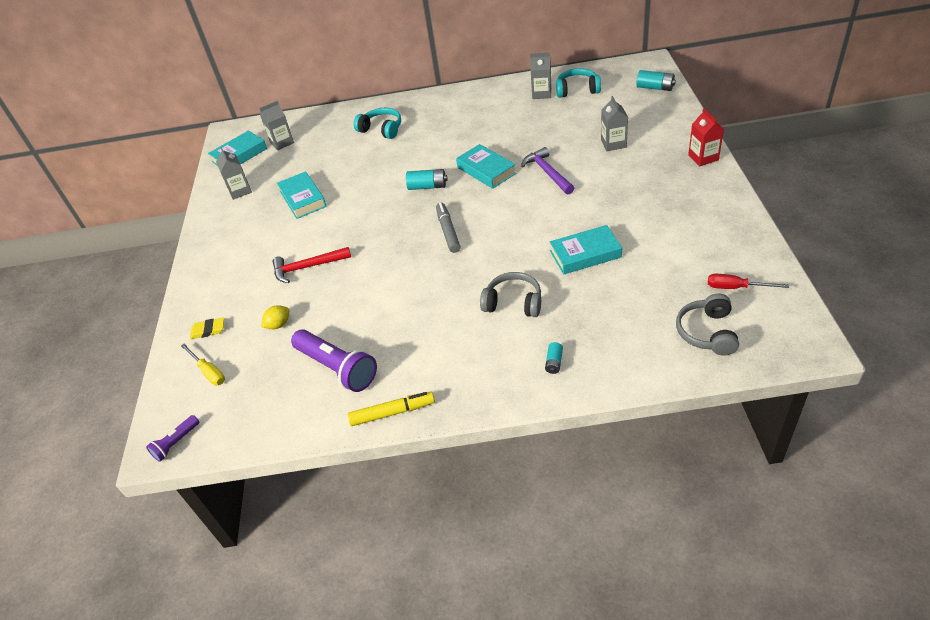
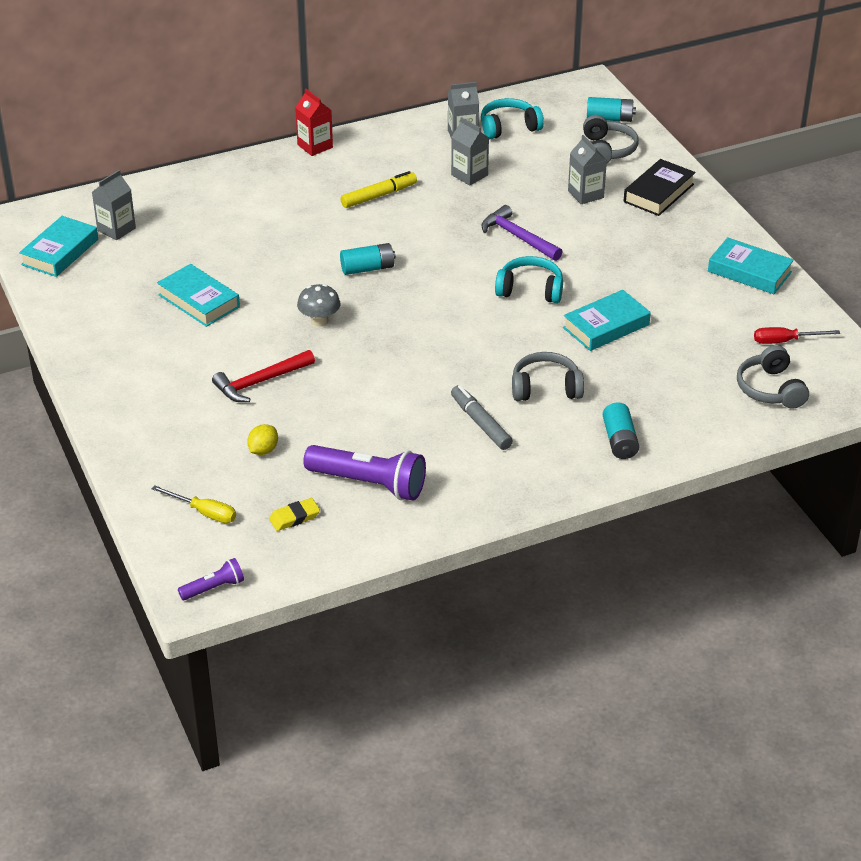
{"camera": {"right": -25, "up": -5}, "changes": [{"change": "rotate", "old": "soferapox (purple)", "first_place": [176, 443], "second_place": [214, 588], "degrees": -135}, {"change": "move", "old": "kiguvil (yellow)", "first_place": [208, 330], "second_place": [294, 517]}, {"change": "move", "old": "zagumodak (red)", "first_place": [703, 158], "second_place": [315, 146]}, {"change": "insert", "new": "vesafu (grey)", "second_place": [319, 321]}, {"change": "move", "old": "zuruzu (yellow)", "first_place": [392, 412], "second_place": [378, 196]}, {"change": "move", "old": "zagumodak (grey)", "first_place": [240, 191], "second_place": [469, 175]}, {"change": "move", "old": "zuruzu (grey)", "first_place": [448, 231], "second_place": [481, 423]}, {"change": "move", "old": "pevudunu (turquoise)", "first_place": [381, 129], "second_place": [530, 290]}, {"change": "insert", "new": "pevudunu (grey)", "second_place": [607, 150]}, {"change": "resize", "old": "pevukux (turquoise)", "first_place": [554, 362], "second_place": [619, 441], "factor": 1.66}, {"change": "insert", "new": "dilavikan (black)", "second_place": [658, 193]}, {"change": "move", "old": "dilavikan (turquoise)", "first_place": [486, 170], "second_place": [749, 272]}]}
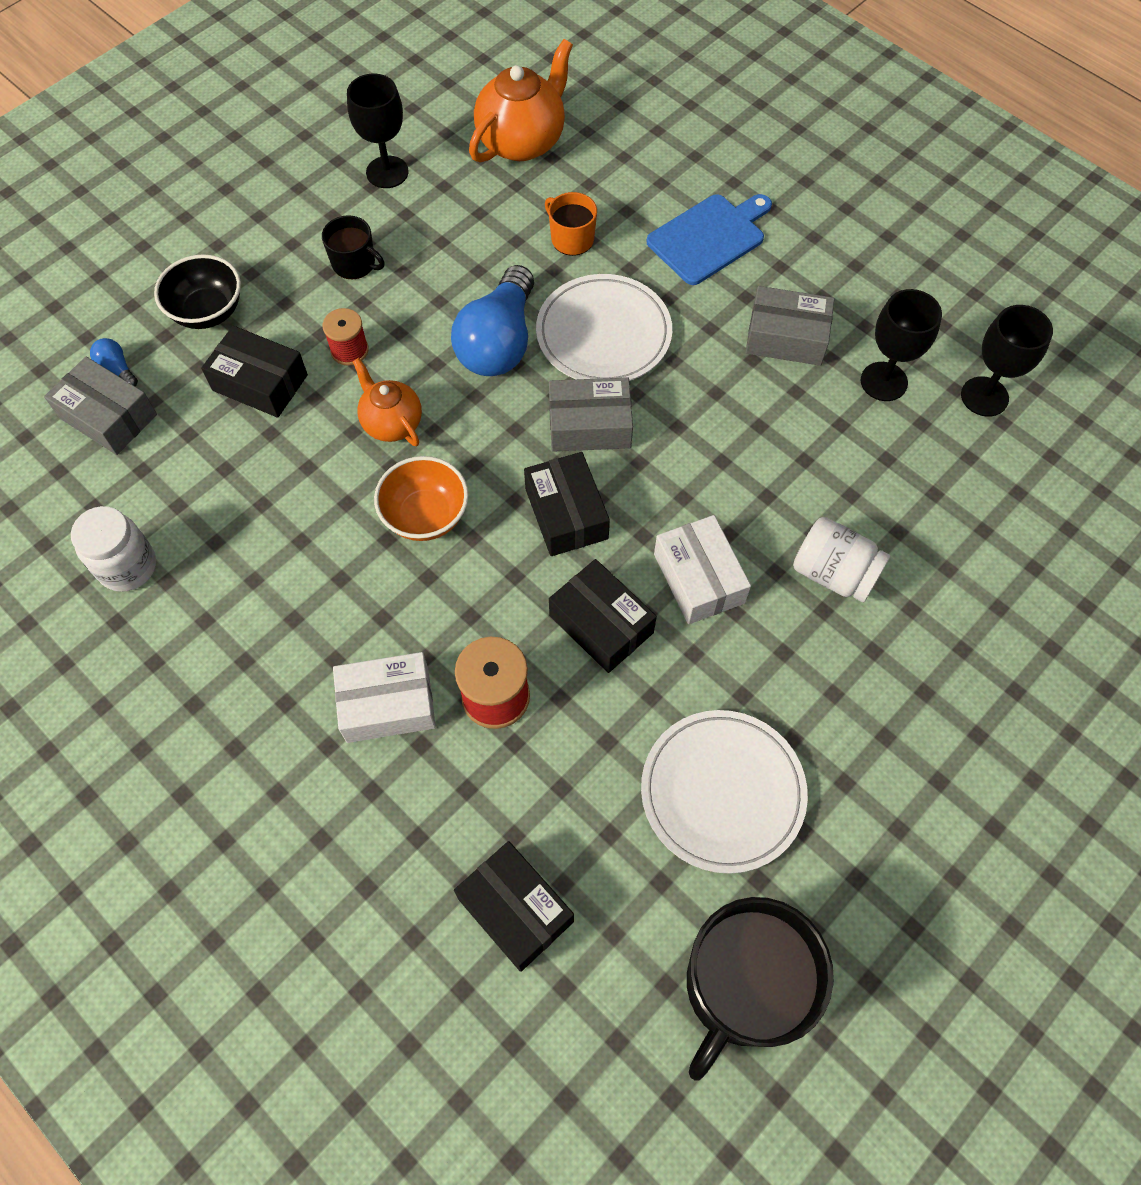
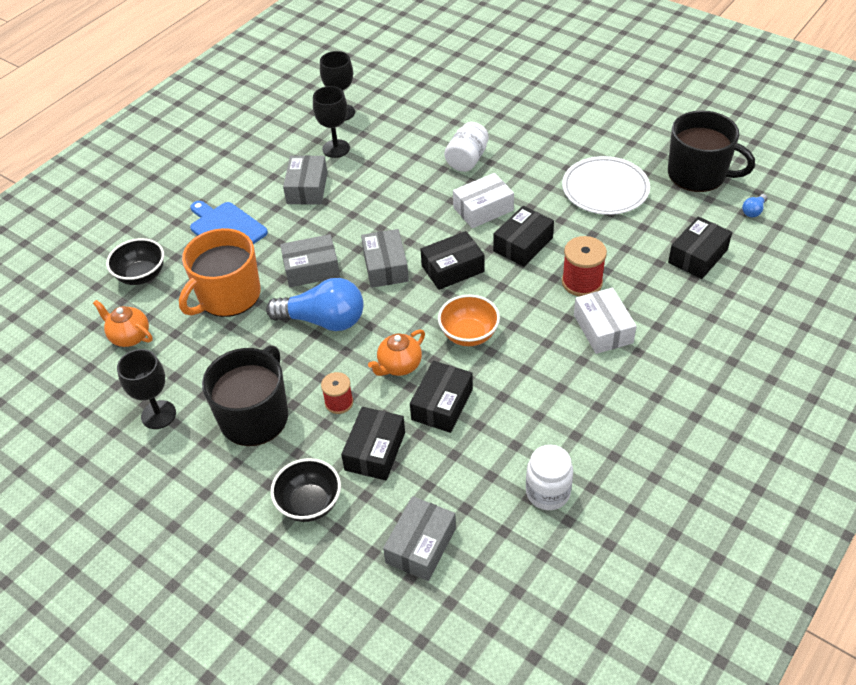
{"camera": {"right": -95, "up": -15}, "changes": [{"change": "resize", "old": "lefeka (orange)", "first_place": [522, 141], "second_place": [129, 336], "factor": 0.62}, {"change": "insert", "new": "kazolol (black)", "second_place": [141, 275]}, {"change": "resize", "old": "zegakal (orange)", "first_place": [571, 239], "second_place": [228, 296], "factor": 2.02}, {"change": "resize", "old": "zegakal (black)", "first_place": [355, 263], "second_place": [255, 416], "factor": 2.02}, {"change": "replace", "old": "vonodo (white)", "new": "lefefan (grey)", "first_place": [603, 334], "second_place": [311, 269]}, {"change": "insert", "new": "lefefan (black)", "second_place": [442, 404]}, {"change": "move", "old": "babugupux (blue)", "first_place": [117, 369], "second_place": [753, 211]}]}
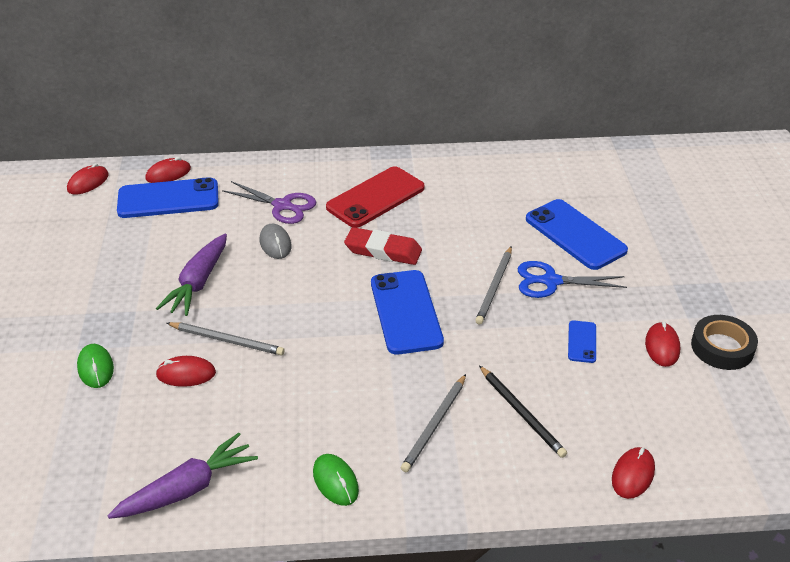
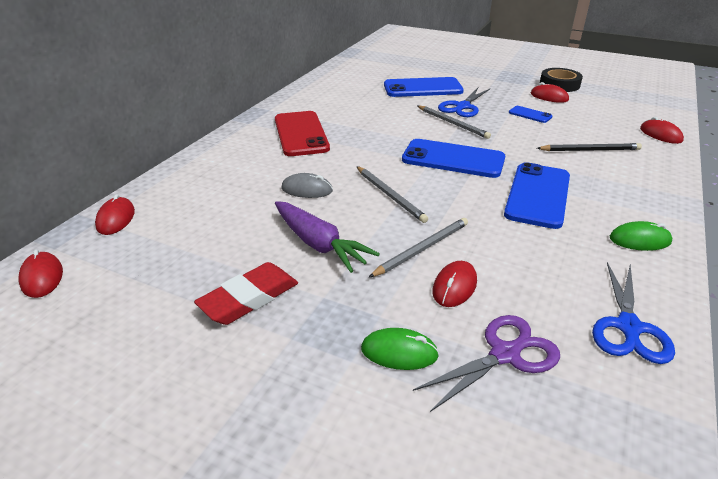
{"camera": {"right": -60, "up": -5}, "changes": [{"change": "move", "old": "kiguvil (red)", "first_place": [383, 250], "second_place": [249, 298]}, {"change": "move", "old": "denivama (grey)", "first_place": [434, 425], "second_place": [390, 195]}, {"change": "move", "old": "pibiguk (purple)", "first_place": [282, 206], "second_place": [505, 354]}, {"change": "move", "old": "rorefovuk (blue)", "first_place": [168, 199], "second_place": [538, 195]}, {"change": "replace", "old": "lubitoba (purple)", "new": "pibiguk (blue)", "first_place": [187, 489], "second_place": [628, 327]}]}
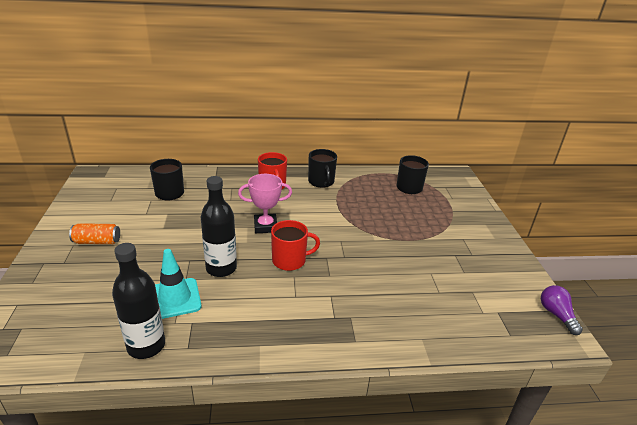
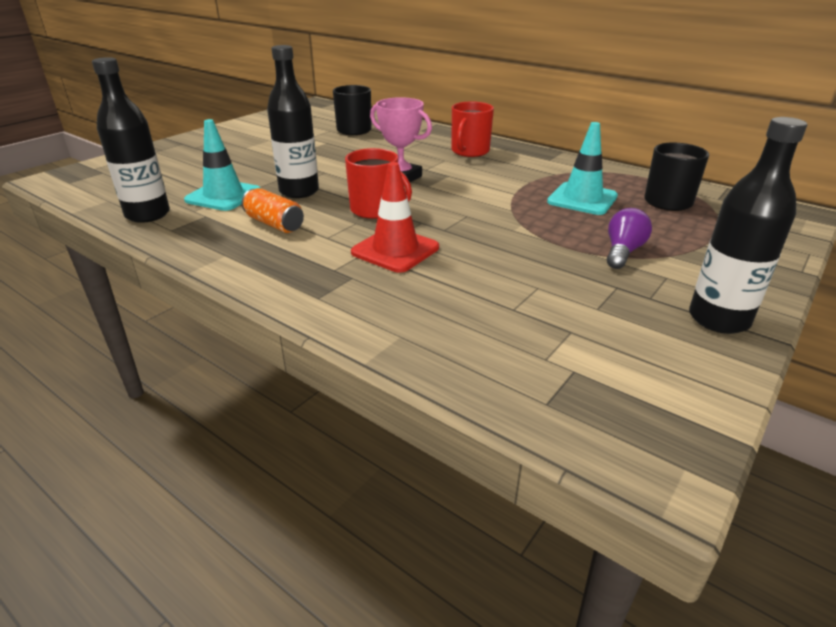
{"camera": {"right": 45, "up": 0}, "changes": [{"change": "move", "old": "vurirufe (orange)", "first_place": [97, 241], "second_place": [274, 224]}, {"change": "insert", "new": "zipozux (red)", "second_place": [395, 250]}, {"change": "insert", "new": "zipozux (turquoise)", "second_place": [582, 199]}, {"change": "move", "old": "babugupux (purple)", "first_place": [556, 315], "second_place": [622, 252]}, {"change": "insert", "new": "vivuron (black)", "second_place": [718, 319]}, {"change": "delete", "old": "zegakal (black)", "first_place": [321, 182]}]}
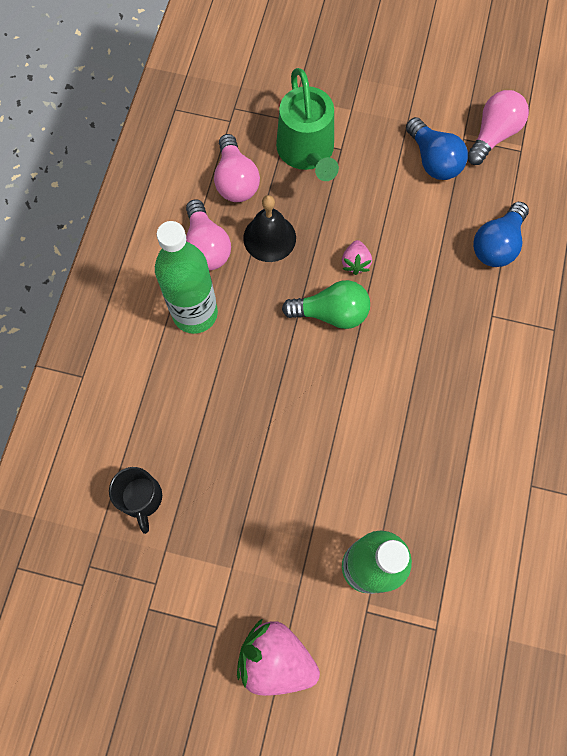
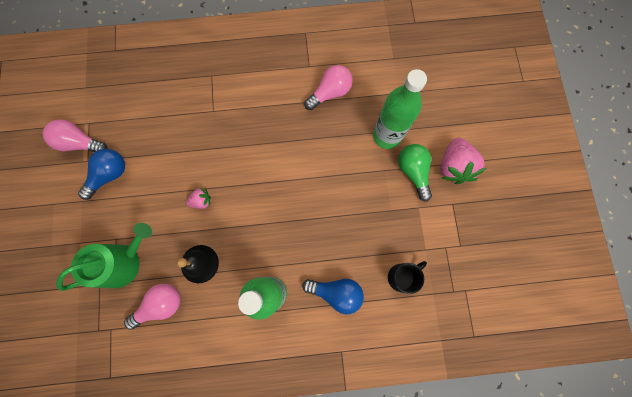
{"camera": {"right": -110, "up": 5}, "changes": [{"change": "move", "old": "babugupux (blue)", "first_place": [497, 244], "second_place": [336, 293]}, {"change": "move", "old": "babugupux (pink)", "first_place": [206, 246], "second_place": [330, 93]}, {"change": "move", "old": "babugupux (green)", "first_place": [331, 313], "second_place": [413, 172]}]}
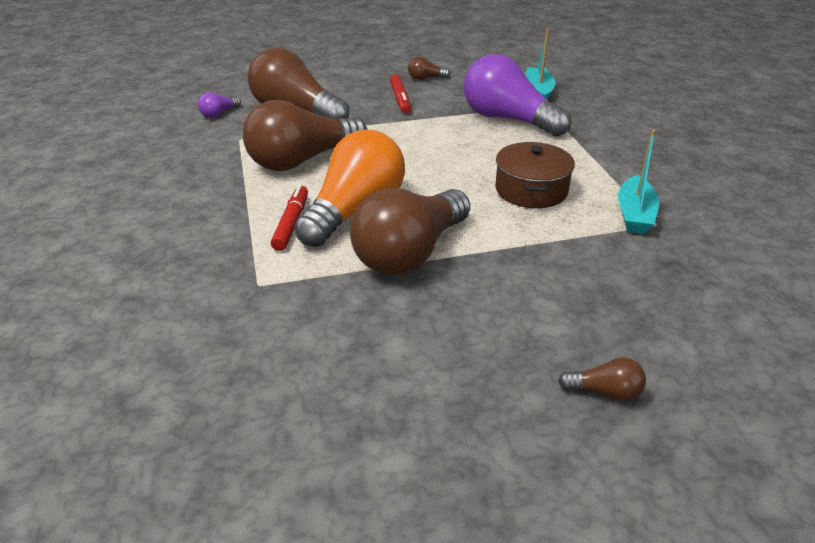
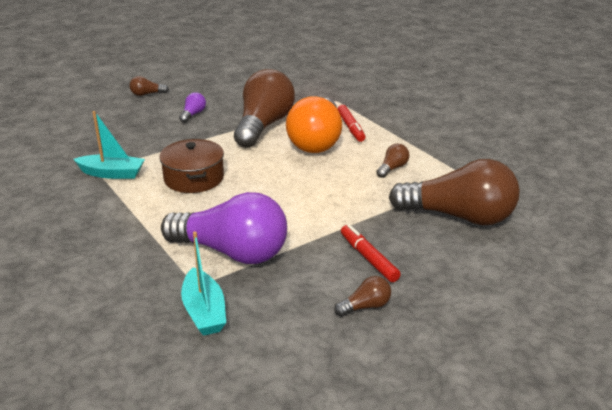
{"camera": {"right": 160, "up": -5}, "changes": [{"change": "rotate", "old": "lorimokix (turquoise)", "first_place": [634, 215], "second_place": [112, 173], "degrees": 105}, {"change": "move", "old": "babugupux (purple)", "first_place": [219, 114], "second_place": [193, 114]}, {"change": "resize", "old": "babugupux (brown)", "first_place": [302, 160], "second_place": [392, 168], "factor": 0.41}]}
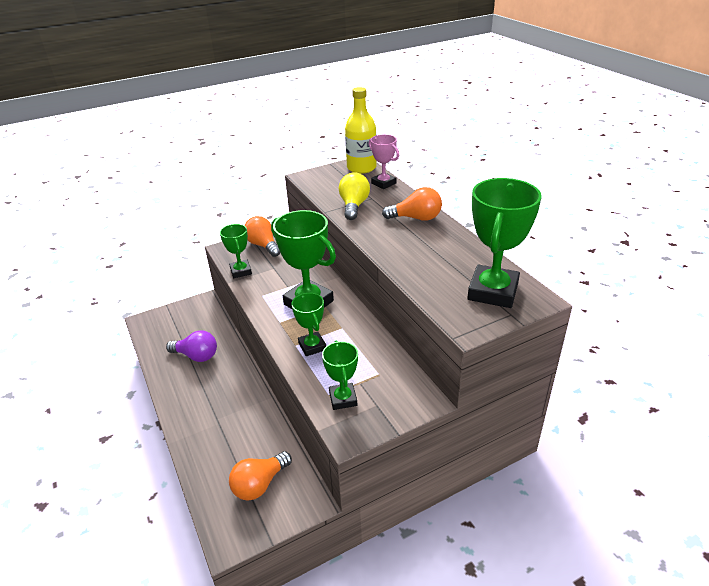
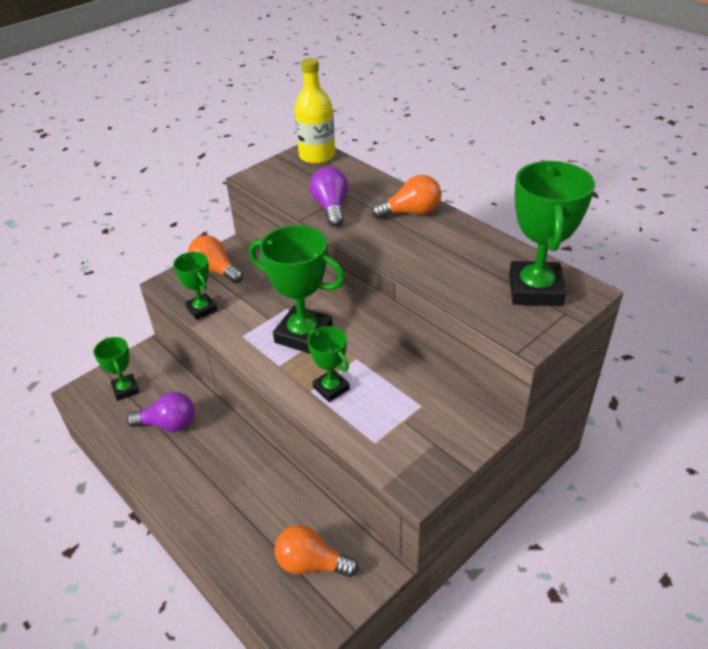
{"camera": {"right": -15, "up": 5}, "changes": [{"change": "move", "old": "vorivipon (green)", "first_place": [343, 399], "second_place": [126, 389]}, {"change": "rotate", "old": "babugupux (orange)", "first_place": [259, 484], "second_place": [311, 563], "degrees": 75}, {"change": "recolor", "old": "babugupux (yellow)", "new": "babugupux (purple)", "first_place": [354, 206], "second_place": [331, 208]}, {"change": "delete", "old": "vorivipon (pink)", "first_place": [383, 183]}]}
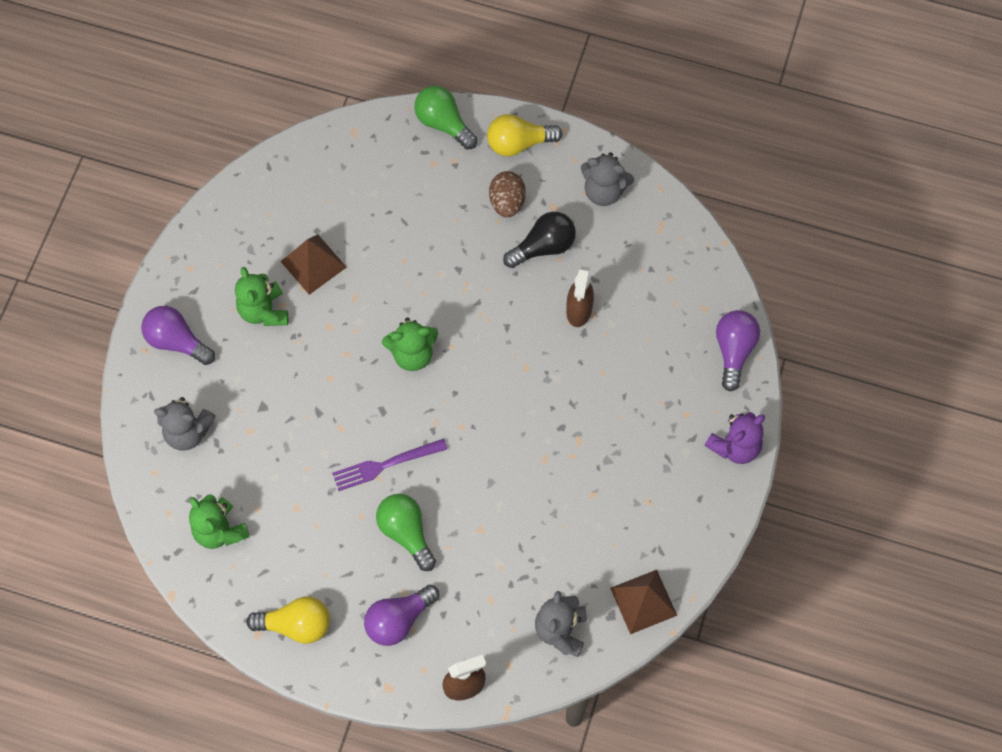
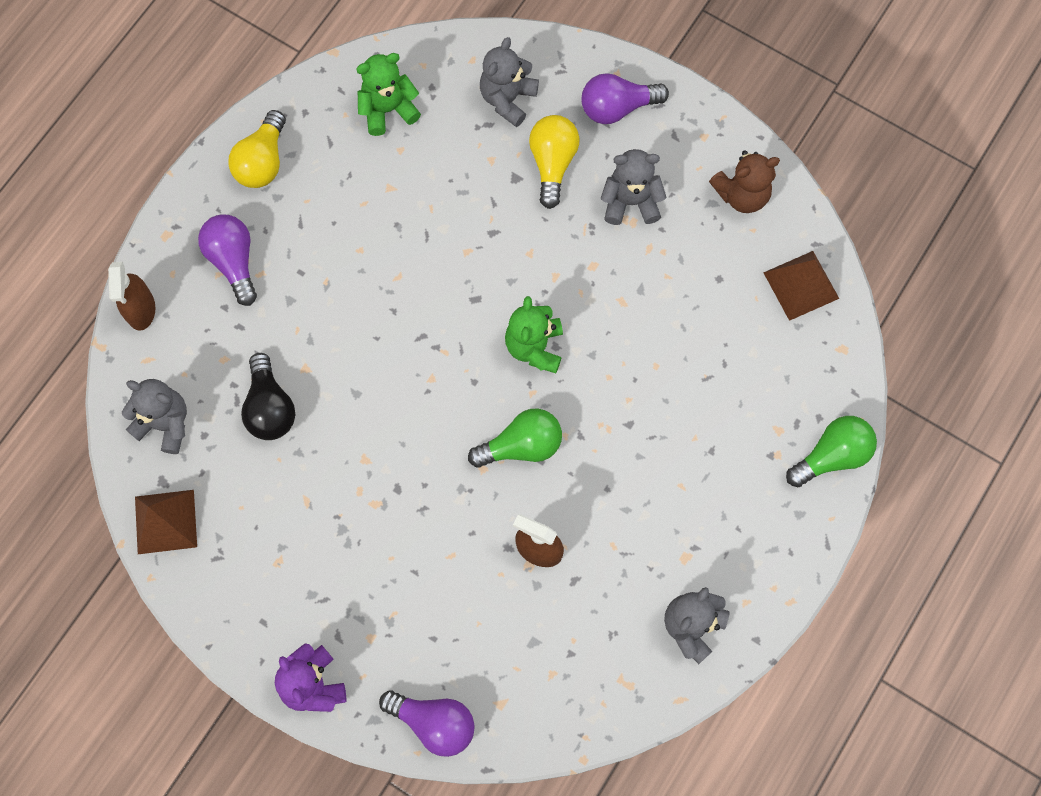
{"camera": {"right": 105, "up": 5}, "changes": [{"change": "move", "old": "babugupux (black)", "first_place": [543, 247], "second_place": [270, 407]}, {"change": "move", "old": "babugupux (green)", "first_place": [406, 533], "second_place": [521, 446]}, {"change": "move", "old": "babugupux (yellow)", "first_place": [518, 143], "second_place": [552, 163]}, {"change": "rotate", "old": "babugupux (purple)", "first_place": [177, 341], "second_place": [617, 107], "degrees": -150}, {"change": "recolor", "old": "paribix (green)", "new": "paribix (grey)", "first_place": [264, 311], "second_place": [630, 202]}, {"change": "insert", "new": "paribix (brown)", "second_place": [742, 194]}, {"change": "move", "old": "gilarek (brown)", "first_place": [313, 264], "second_place": [801, 285]}, {"change": "delete", "old": "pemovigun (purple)", "first_place": [385, 465]}, {"change": "delete", "old": "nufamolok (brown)", "first_place": [507, 202]}]}
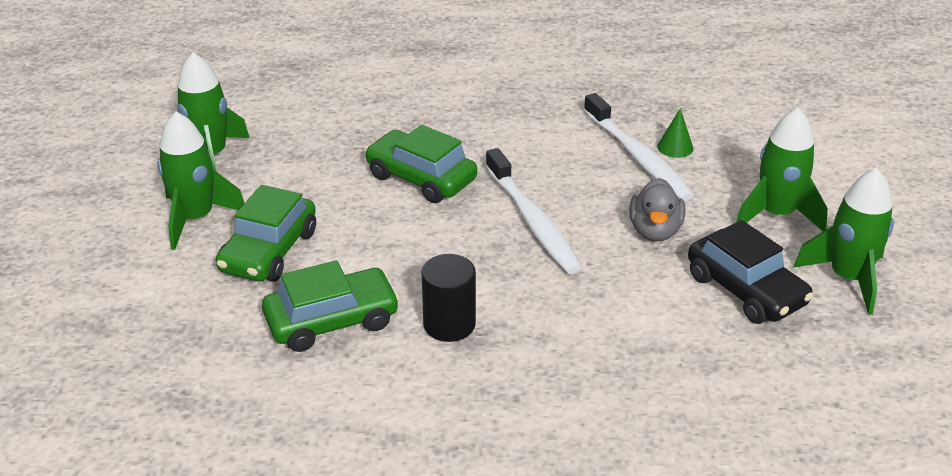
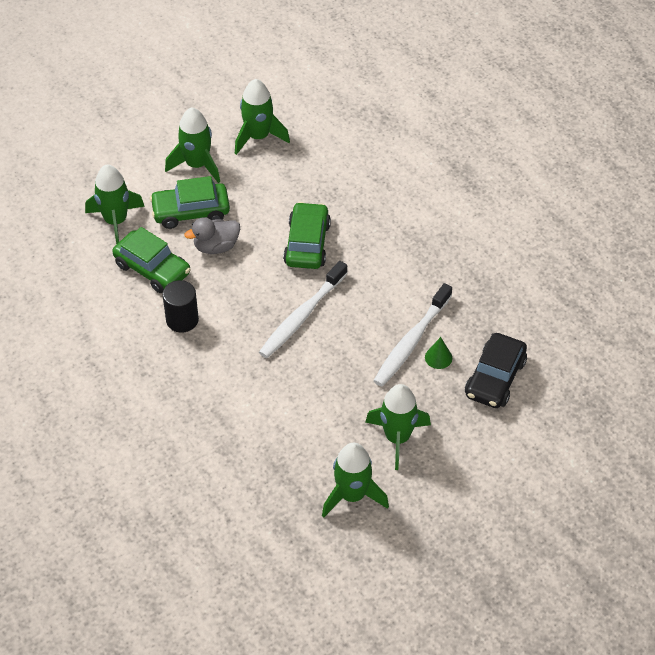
{"camera": {"right": 60, "up": 15}, "changes": [{"change": "insert", "new": "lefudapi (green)", "second_place": [116, 221]}, {"change": "move", "old": "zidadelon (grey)", "first_place": [655, 231], "second_place": [216, 246]}, {"change": "move", "old": "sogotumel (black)", "first_place": [745, 290], "second_place": [495, 378]}]}
